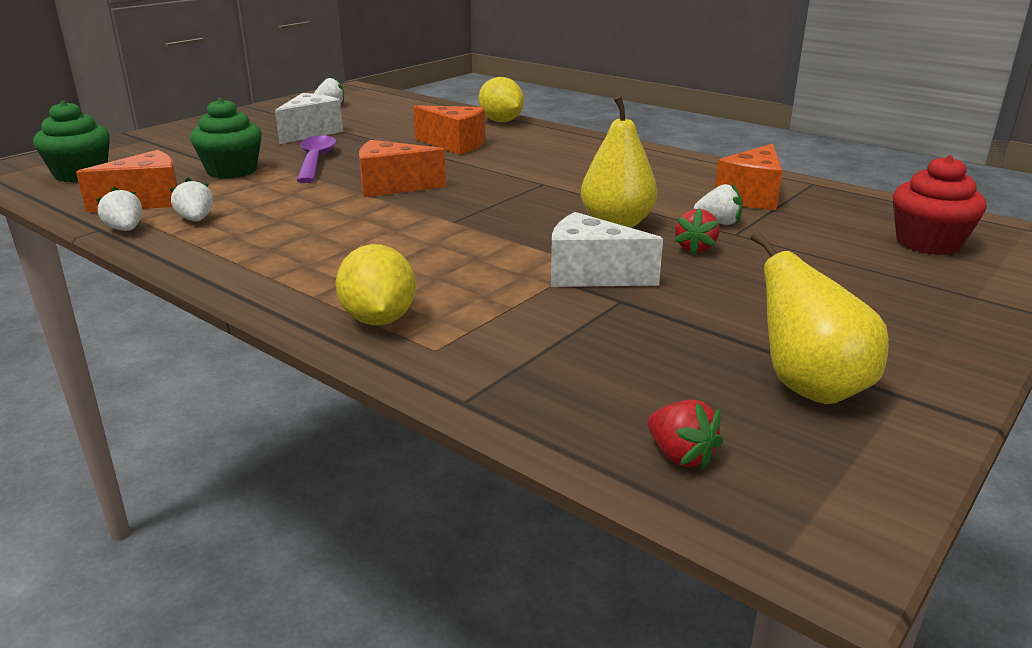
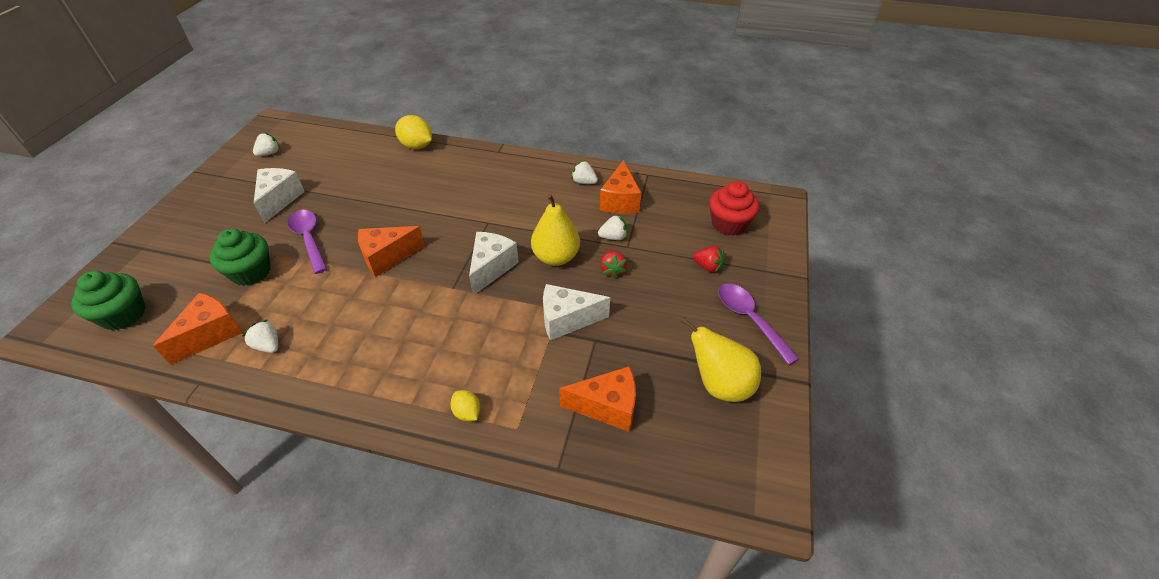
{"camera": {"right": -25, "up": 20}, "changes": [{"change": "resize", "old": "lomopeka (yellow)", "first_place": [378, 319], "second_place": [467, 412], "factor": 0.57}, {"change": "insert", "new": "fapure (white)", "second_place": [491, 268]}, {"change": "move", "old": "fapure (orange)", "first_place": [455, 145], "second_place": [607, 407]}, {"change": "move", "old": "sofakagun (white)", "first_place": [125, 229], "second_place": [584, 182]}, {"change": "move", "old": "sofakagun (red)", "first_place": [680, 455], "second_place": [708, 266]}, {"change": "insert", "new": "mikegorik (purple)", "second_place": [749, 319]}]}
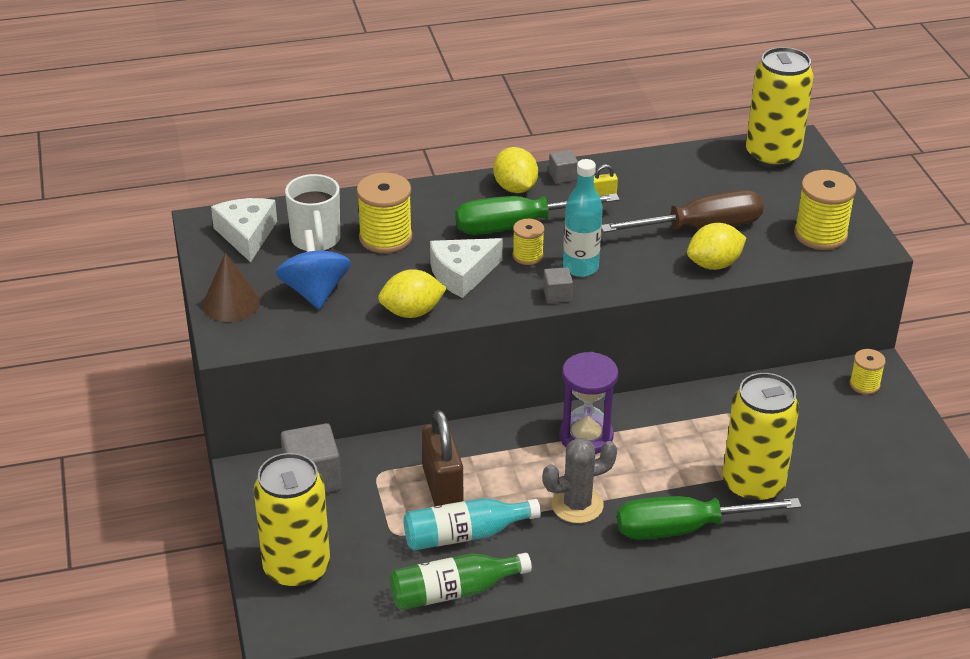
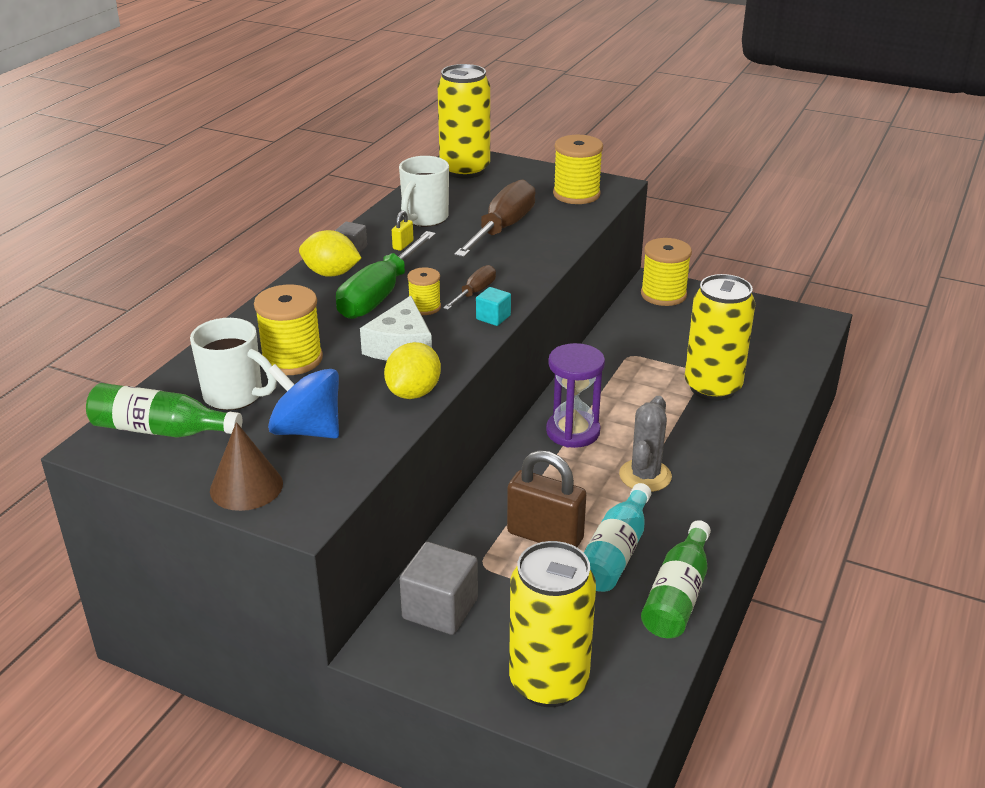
{"camera": {"right": -50, "up": -5}, "changes": [{"change": "replace", "old": "fapure (white)", "new": "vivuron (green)", "first_place": [246, 235], "second_place": [160, 430]}, {"change": "insert", "new": "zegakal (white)", "second_place": [424, 218]}, {"change": "replace", "old": "vivuron (turquoise)", "new": "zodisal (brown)", "first_place": [580, 267], "second_place": [474, 293]}, {"change": "recolor", "old": "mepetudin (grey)", "new": "mepetudin (turquoise)", "first_place": [557, 295], "second_place": [493, 317]}, {"change": "resize", "old": "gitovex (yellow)", "first_place": [864, 384], "second_place": [663, 295], "factor": 1.75}, {"change": "delete", "old": "zodisal (green)", "first_place": [685, 528]}, {"change": "delete", "old": "lomopeka (yellow)", "first_place": [714, 264]}]}
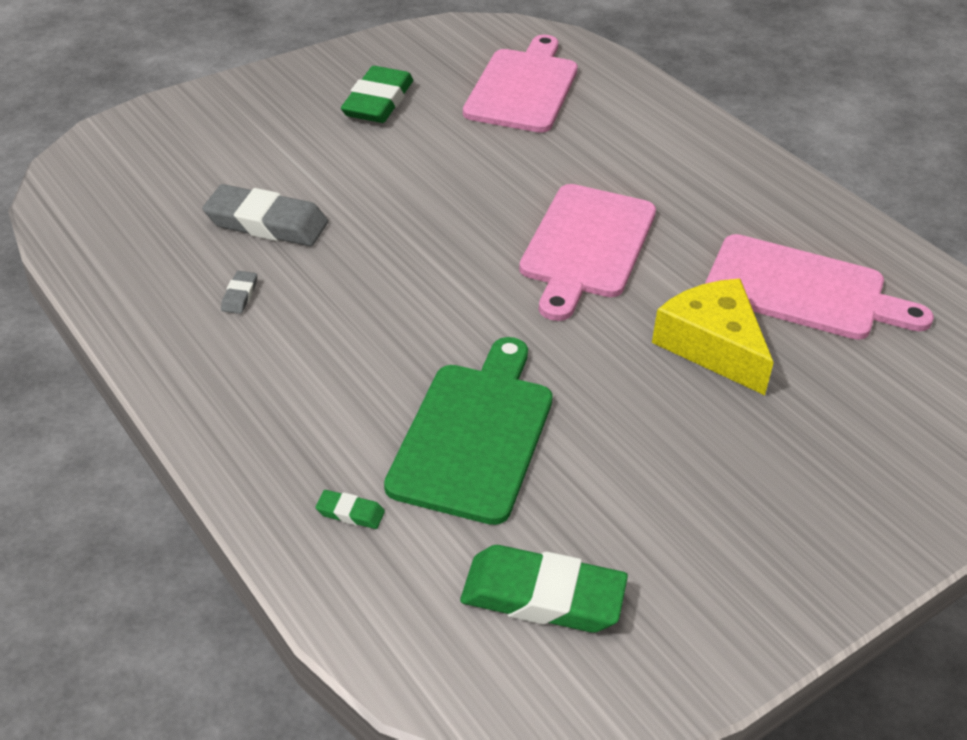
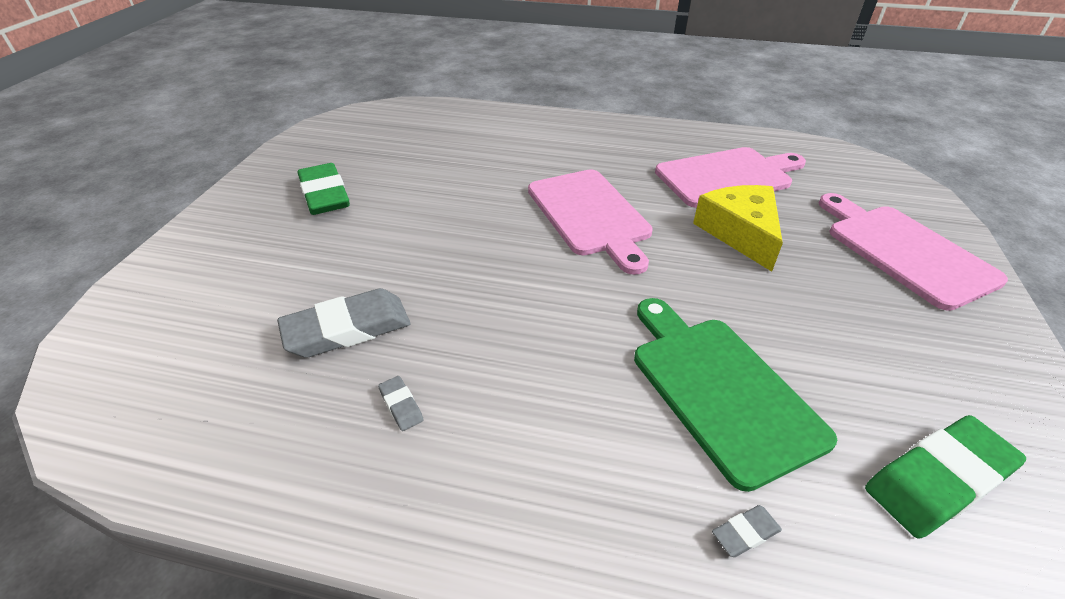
{"camera": {"right": -40, "up": 0}, "changes": [{"change": "rotate", "old": "fapure (yellow)", "first_place": [713, 346], "second_place": [740, 233], "degrees": 60}, {"change": "recolor", "old": "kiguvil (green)", "new": "kiguvil (grey)", "first_place": [350, 513], "second_place": [745, 533]}, {"change": "move", "old": "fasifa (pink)", "first_place": [523, 87], "second_place": [904, 251]}]}
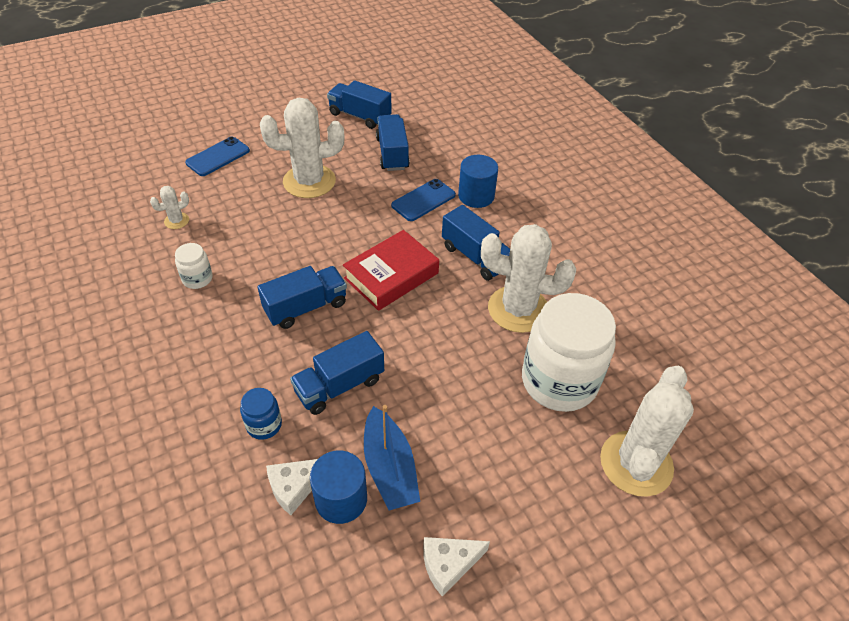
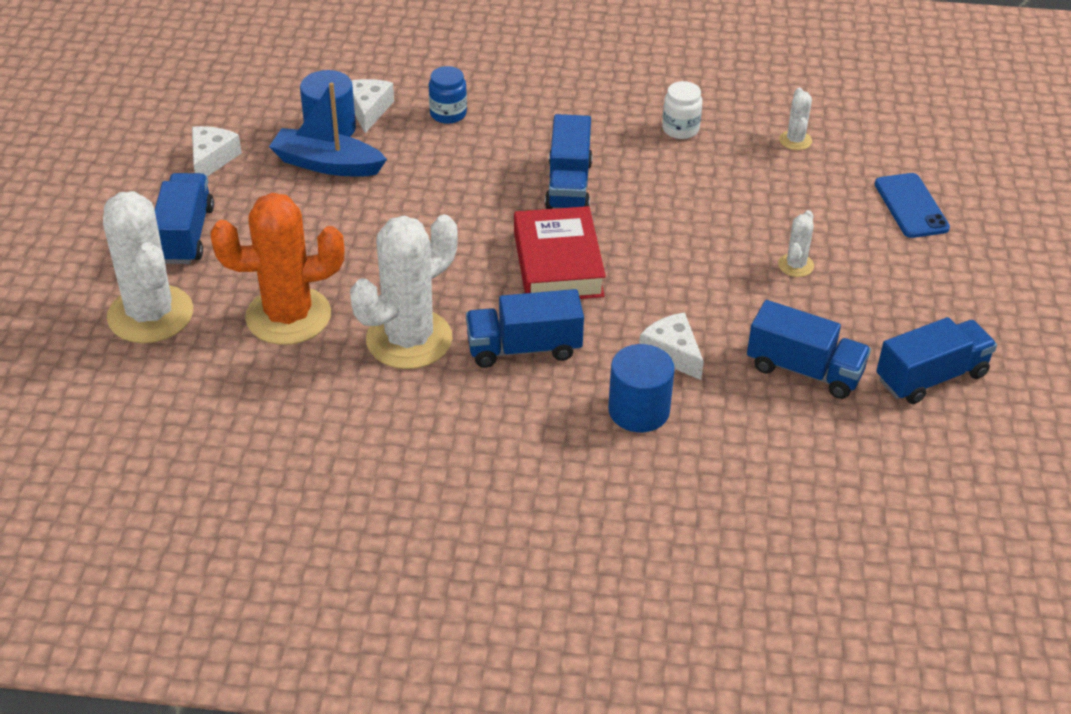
{"camera": {"right": 125, "up": -5}, "changes": [{"change": "move", "old": "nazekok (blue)", "first_place": [339, 385], "second_place": [186, 235]}, {"change": "replace", "old": "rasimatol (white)", "new": "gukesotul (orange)", "first_place": [559, 381], "second_place": [288, 316]}, {"change": "replace", "old": "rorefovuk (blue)", "new": "fapure (white)", "first_place": [423, 200], "second_place": [672, 353]}, {"change": "resize", "old": "gukesotul (white)", "first_place": [309, 181], "second_place": [795, 265], "factor": 0.44}]}
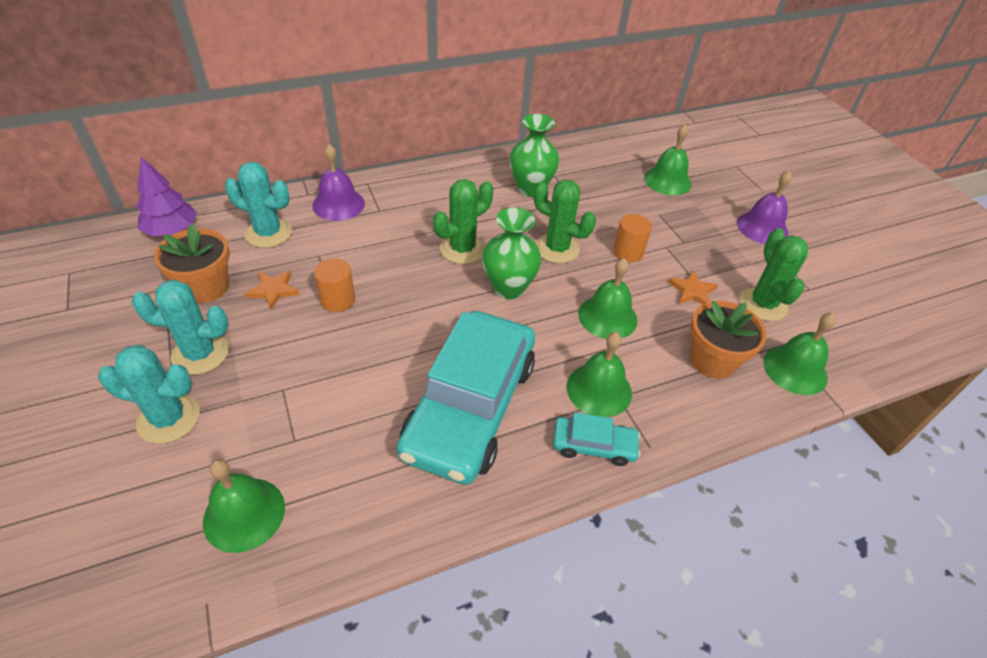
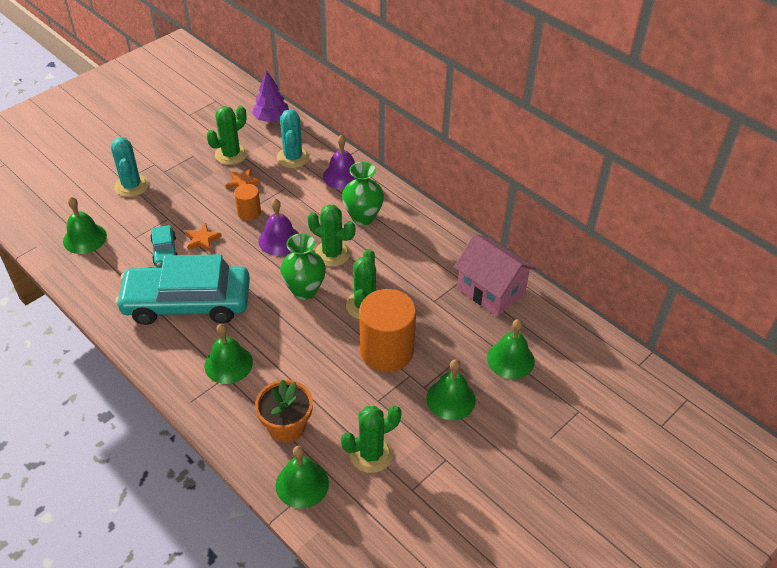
{"camera": {"right": 70, "up": 0}, "changes": [{"change": "move", "old": "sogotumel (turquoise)", "first_place": [593, 445], "second_place": [165, 251]}, {"change": "move", "old": "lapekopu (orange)", "first_place": [692, 291], "second_place": [202, 239]}, {"change": "replace", "old": "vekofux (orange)", "new": "gukesotul (green)", "first_place": [206, 287], "second_place": [231, 154]}, {"change": "move", "old": "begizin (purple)", "first_place": [762, 227], "second_place": [279, 240]}, {"change": "move", "old": "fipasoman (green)", "first_place": [530, 188], "second_place": [363, 217]}, {"change": "resize", "old": "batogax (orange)", "first_place": [628, 252], "second_place": [386, 350], "factor": 1.99}, {"change": "move", "old": "begizin (green)", "first_place": [607, 317], "second_place": [451, 399]}, {"change": "insert", "new": "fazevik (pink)", "second_place": [491, 290]}, {"change": "delete", "old": "gukesotul (turquoise)", "first_place": [200, 354]}]}
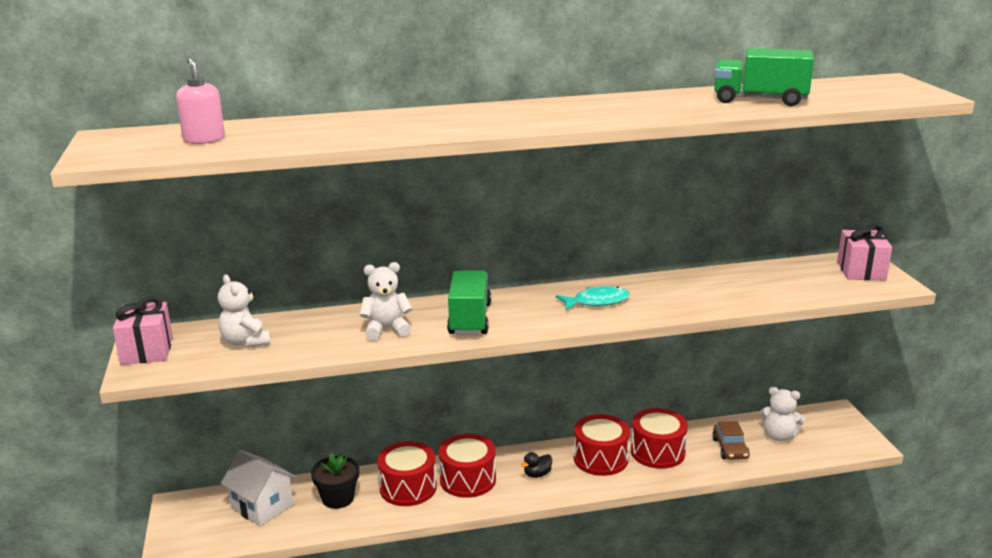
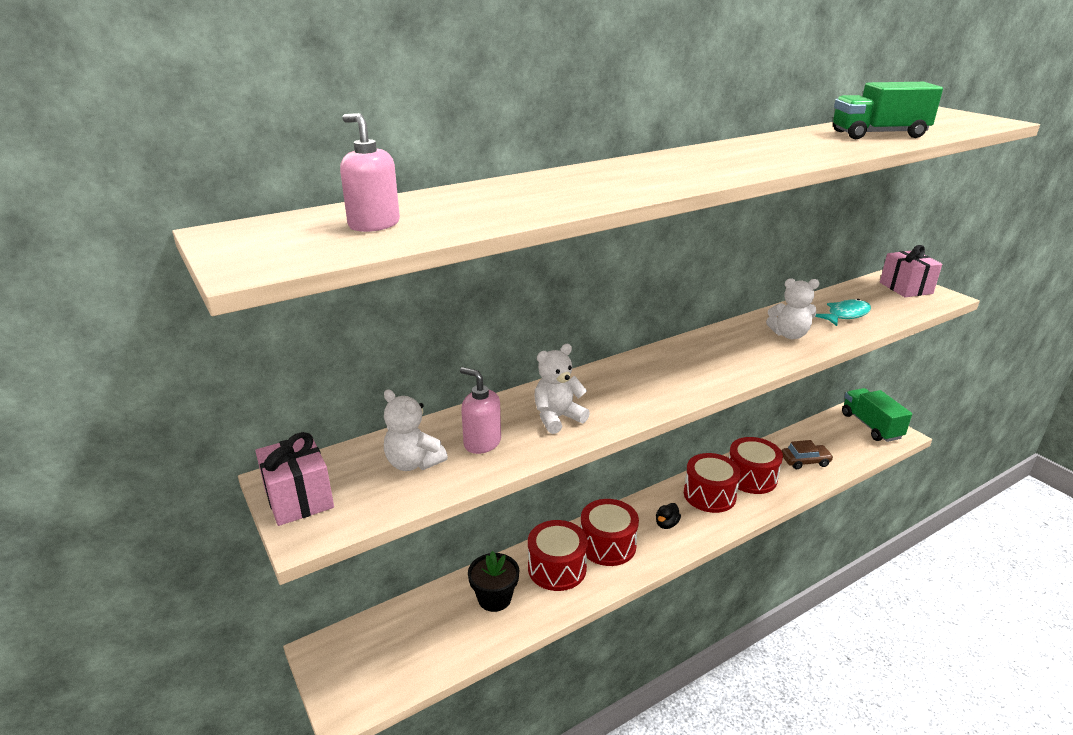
{"camera": {"right": -20, "up": 5}, "changes": [{"change": "insert", "new": "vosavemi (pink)", "second_place": [482, 443]}, {"change": "move", "old": "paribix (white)", "first_place": [779, 436], "second_place": [789, 335]}, {"change": "rotate", "old": "sogotumel (brown)", "first_place": [730, 448], "second_place": [805, 461], "degrees": -75}, {"change": "move", "old": "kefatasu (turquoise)", "first_place": [597, 302], "second_place": [845, 315]}, {"change": "move", "old": "nazekok (green)", "first_place": [470, 319], "second_place": [871, 426]}, {"change": "delete", "old": "fazevik (white)", "first_place": [262, 506]}]}
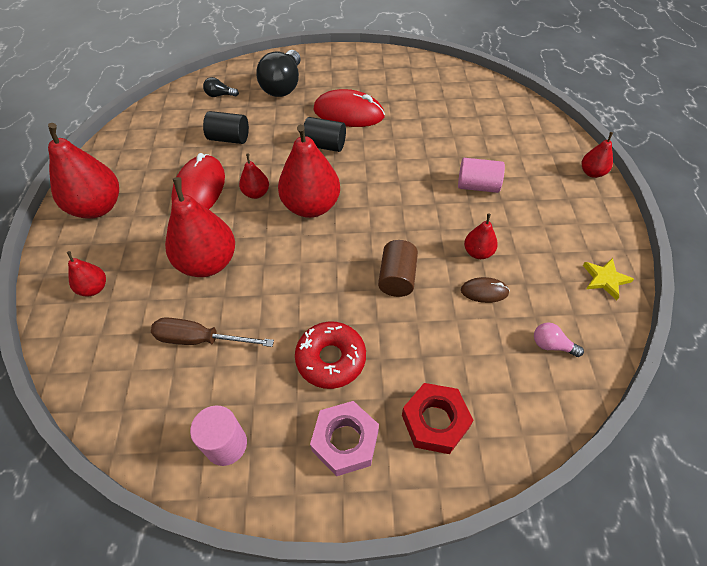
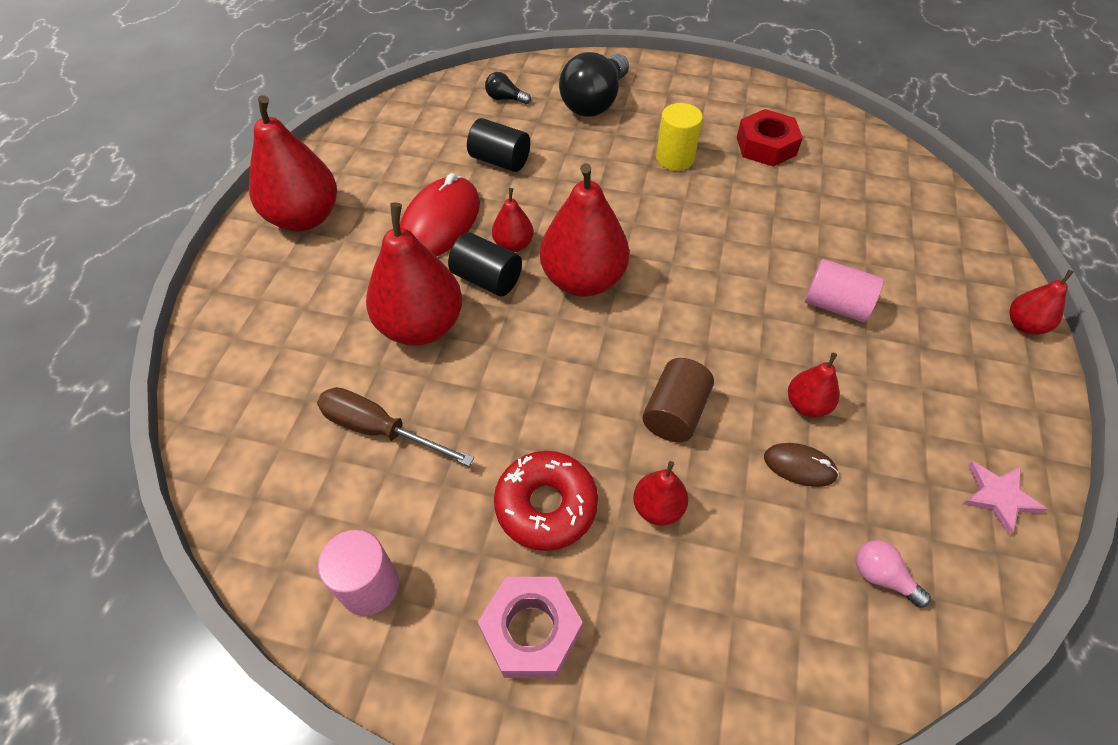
{"camera": {"right": 15, "up": 0}, "changes": [{"change": "move", "old": "batogax (black)", "first_place": [325, 145], "second_place": [487, 279]}, {"change": "move", "old": "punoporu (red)", "first_place": [94, 288], "second_place": [657, 508]}, {"change": "replace", "old": "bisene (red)", "new": "batogax (yellow)", "first_place": [348, 113], "second_place": [675, 158]}, {"change": "move", "old": "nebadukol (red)", "first_place": [435, 421], "second_place": [766, 146]}, {"change": "recolor", "old": "lapekopu (yellow)", "new": "lapekopu (pink)", "first_place": [605, 279], "second_place": [998, 497]}]}
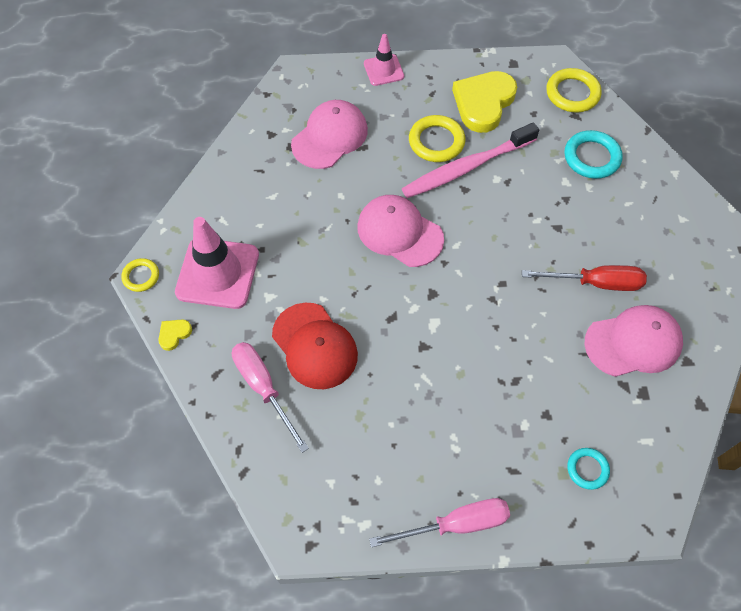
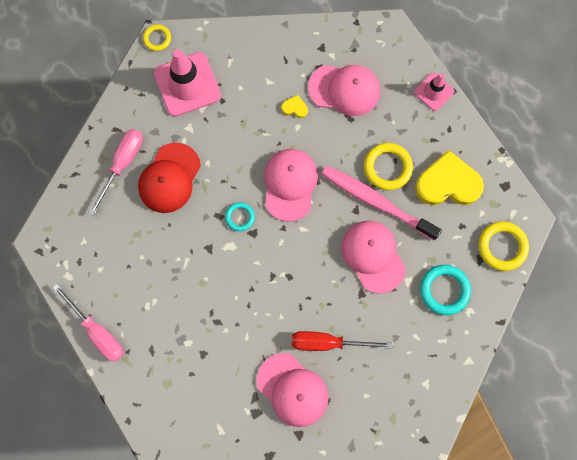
{"camera": {"right": 60, "up": 15}, "changes": [{"change": "move", "old": "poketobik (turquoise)", "first_place": [587, 469], "second_place": [240, 217]}, {"change": "move", "old": "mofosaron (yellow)", "first_place": [174, 334], "second_place": [295, 108]}, {"change": "rotate", "old": "zodisal (red)", "first_place": [595, 283], "second_place": [328, 342], "degrees": 120}, {"change": "insert", "new": "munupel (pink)", "second_place": [373, 256]}]}
